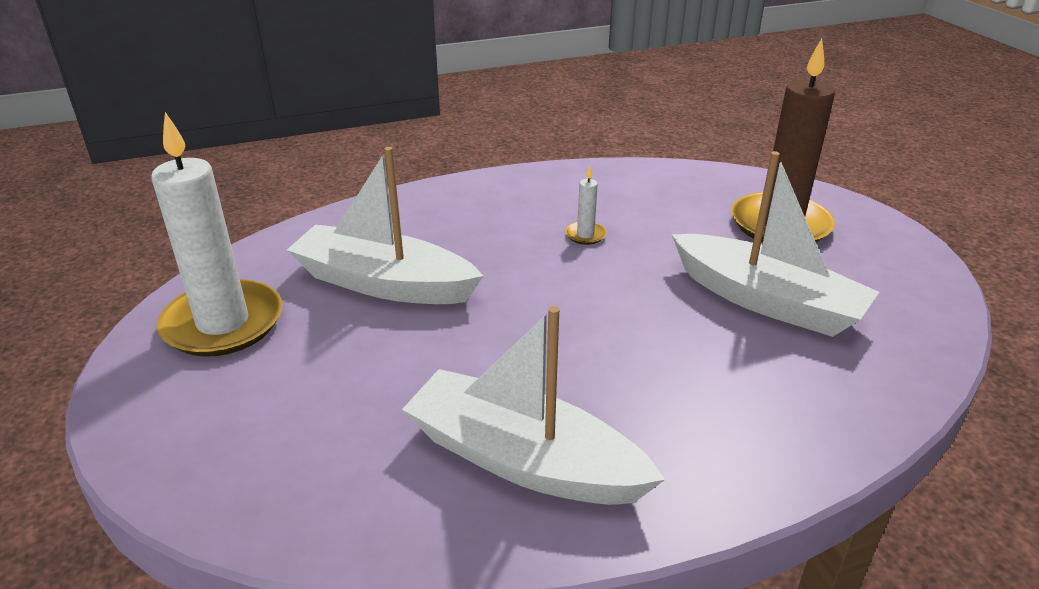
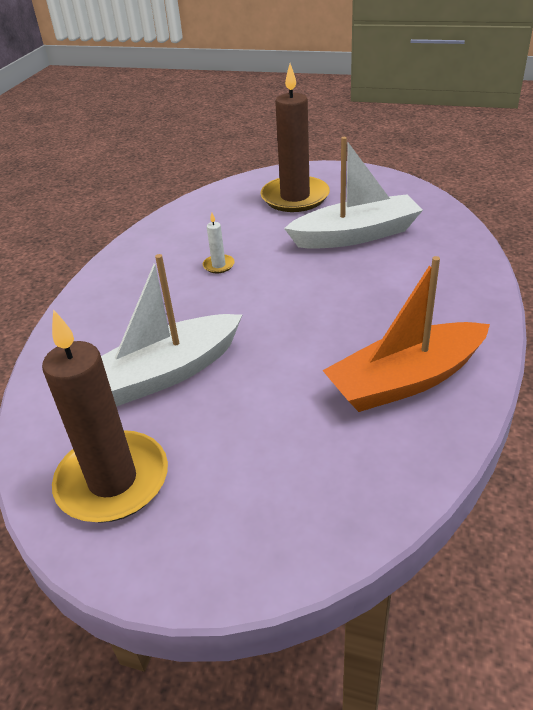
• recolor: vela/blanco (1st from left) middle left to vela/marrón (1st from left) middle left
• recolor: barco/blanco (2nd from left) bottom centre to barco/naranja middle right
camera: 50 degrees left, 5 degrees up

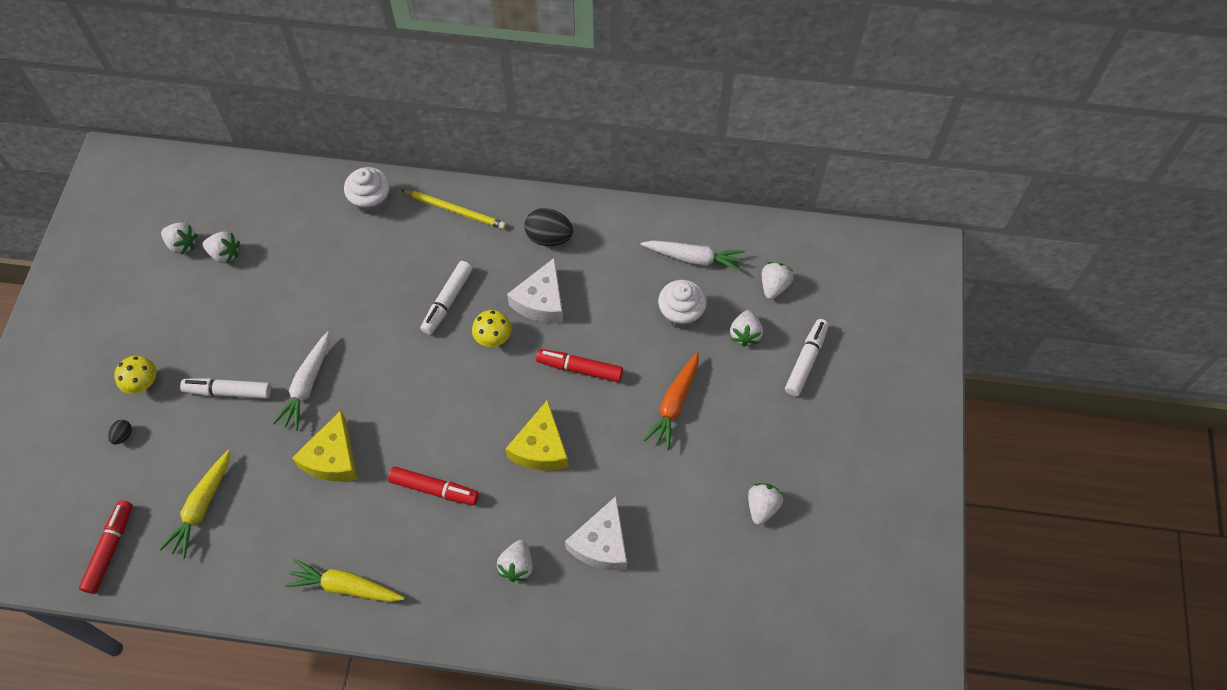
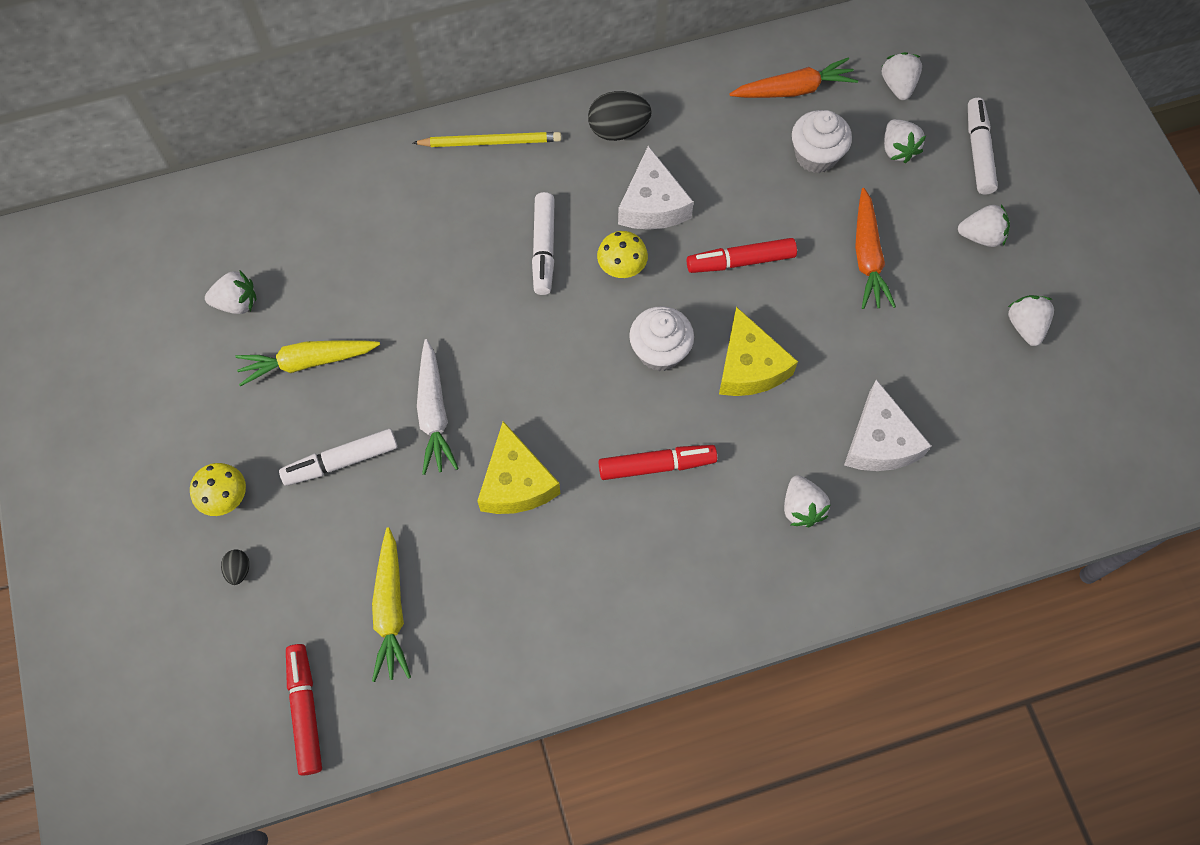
• move: fresa/blanco (1st from left in the first image) middle left to fresa/blanco (5th from left) top right
• move: zanahoria/amarillo (2nd from left in the first image) bottom left to zanahoria/amarillo (1st from left) middle left
• move: magdalena/blanco (1st from left) top left to centre
• recolor: zanahoria/blanco (2nd from left) centre to zanahoria/naranja (1st from left) top centre
camera: 25 degrees left, 5 degrees up

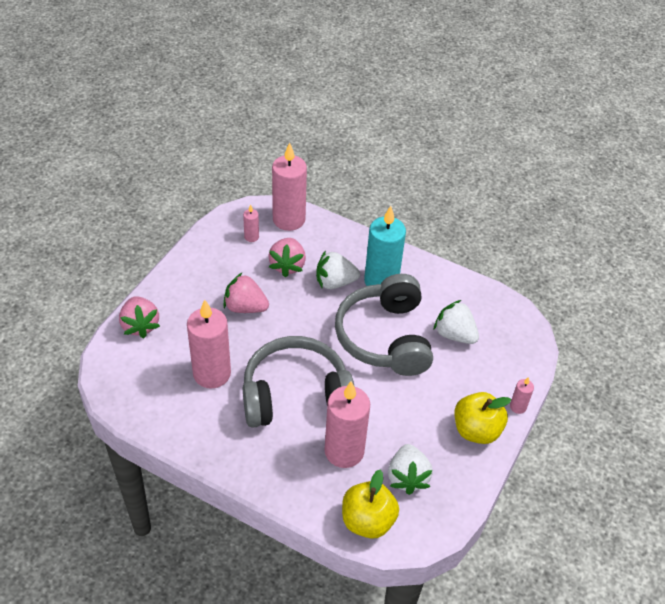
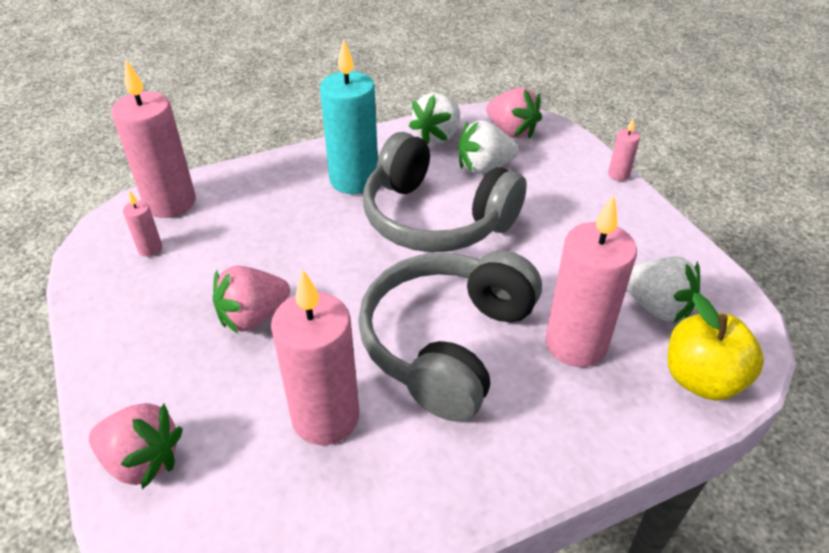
• move: fresa/rosa (3rd from left) centre to top centre
• move: fresa/blanco (1st from left) centre to top centre
• delete: manzana/amarillo (2nd from left) bottom right
camera: 50 degrees left, 5 degrees down

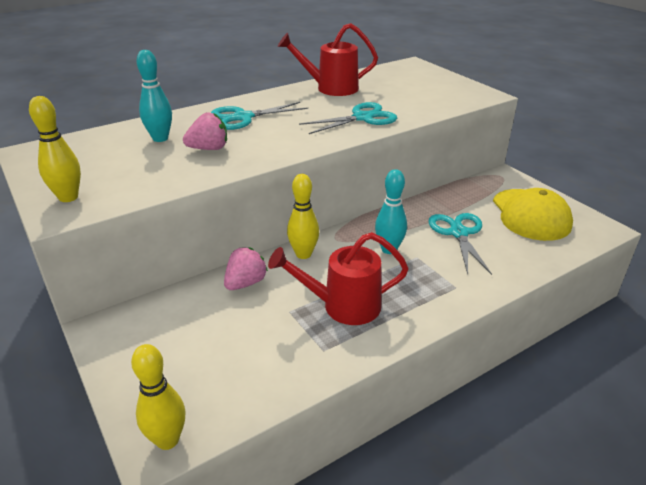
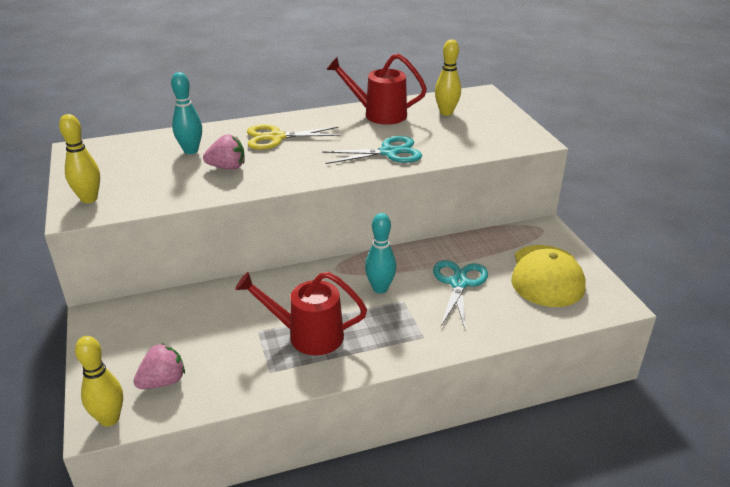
• recolor: tijeras/turquesa (1st from left) top centre to tijeras/amarillo top centre
• move: fresa/rosa (2nd from left in the first image) centre to fresa/rosa (1st from left) bottom left
• move: bolo/amarillo (3rd from left) centre to top centre
camera: 15 degrees right, 0 degrees up

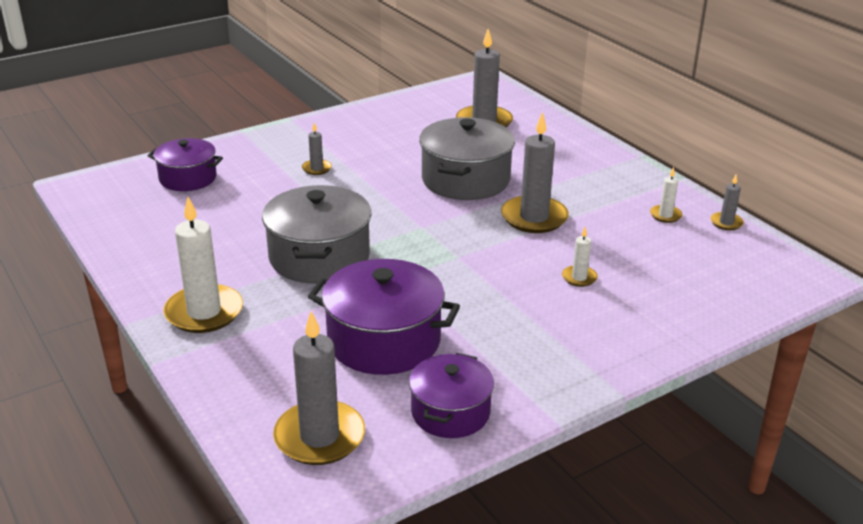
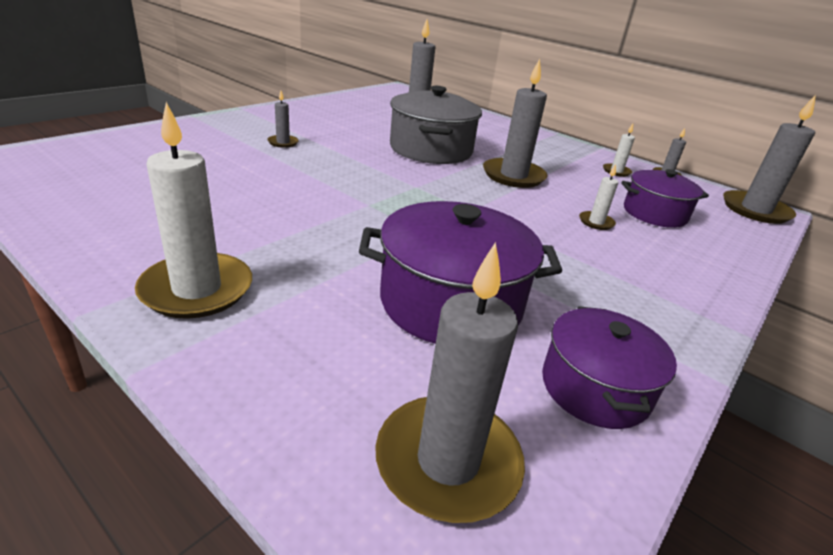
• move: olla/morado (1st from left in the first image) top left to olla/morado (3rd from left) middle right
• delete: olla/gris (1st from left) centre
• insert: vela/gris (6th from left) top right
camera: 20 degrees left, 0 degrees up

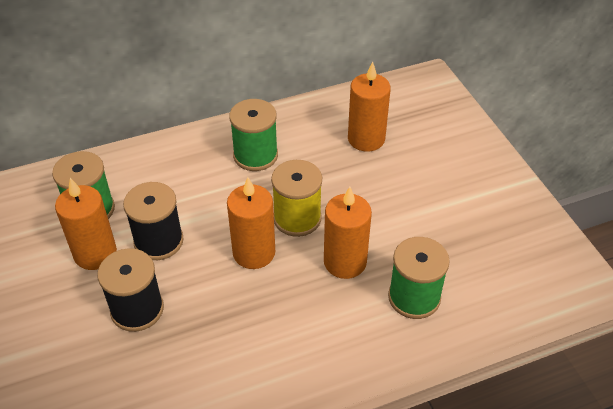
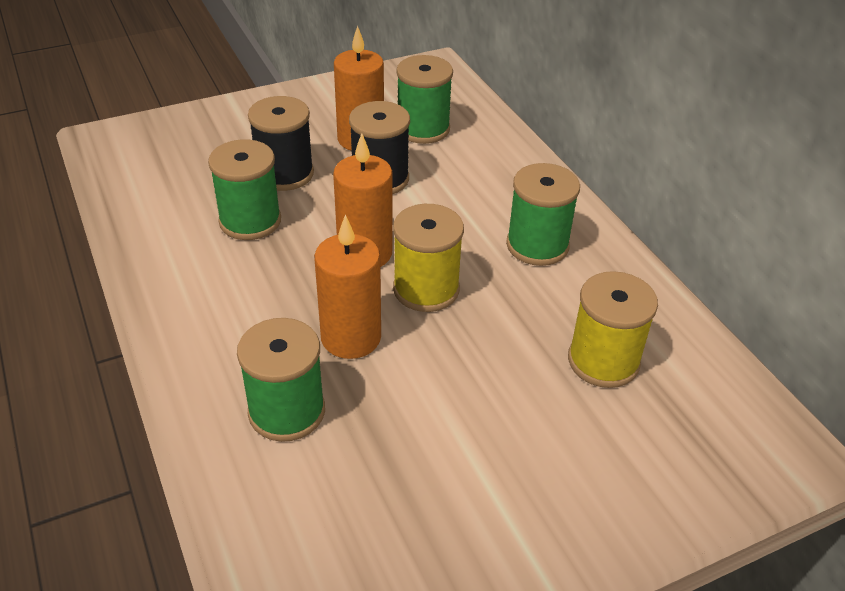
• replace: vela/naranja (4th from left) top centre to carrete/amarillo (2nd from left) middle right
• insert: carrete/verde (1st from left) top left
camera: 85 degrees right, 5 degrees down

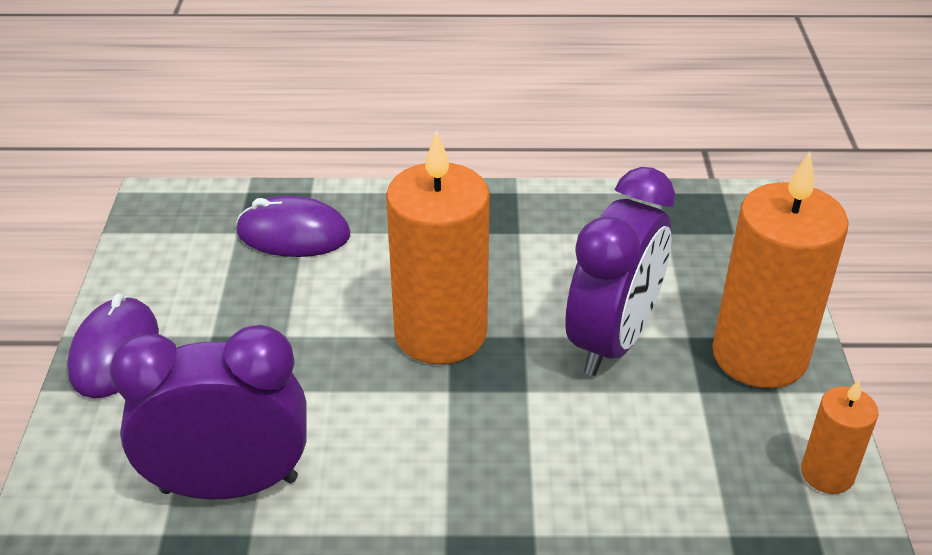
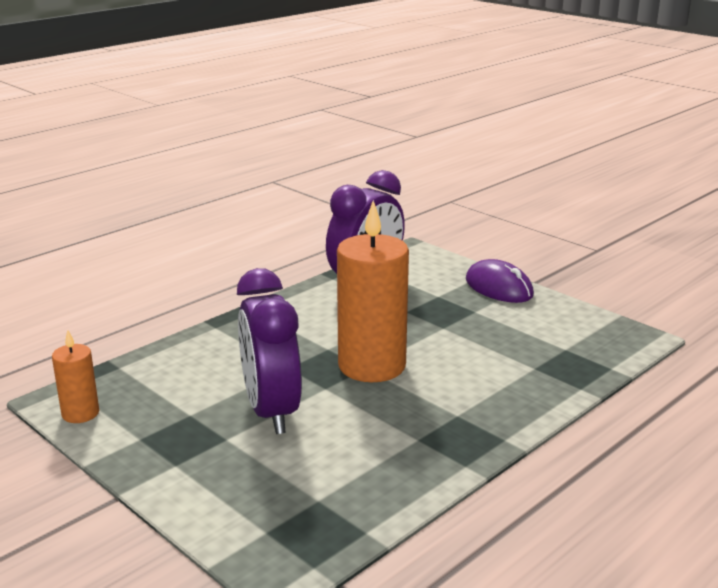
• delete: ratón/morado (2nd from left) middle left
• delete: vela/naranja (2nd from left) middle right
camera: 135 degrees right, 15 degrees down

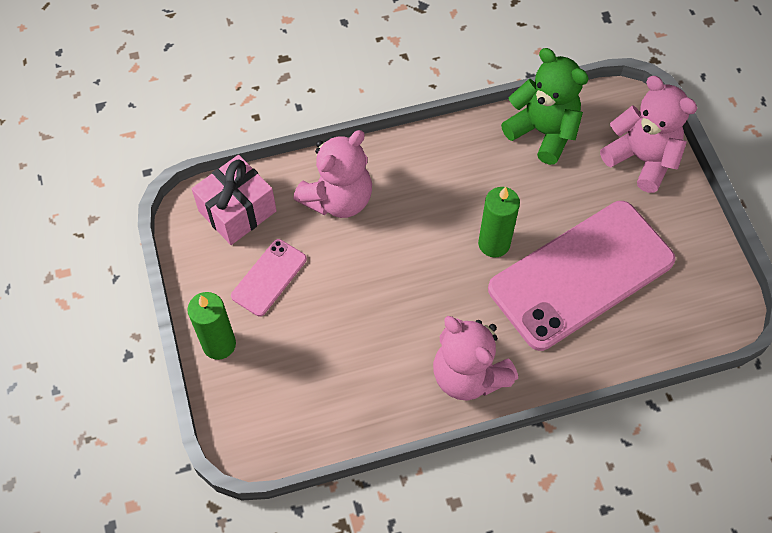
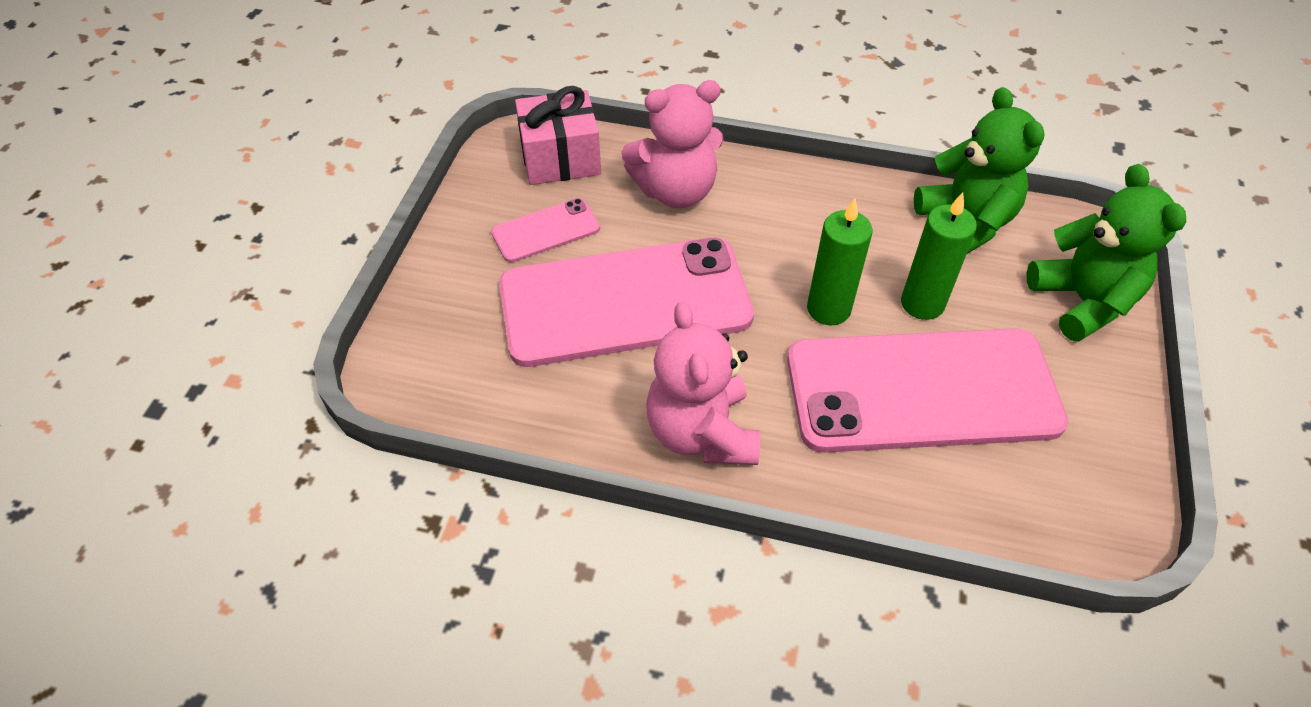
• move: vela/verde (1st from left in the first image) middle left to vela/verde (2nd from left) middle right
• recolor: osito/rosa (3rd from left) top right to osito/verde (2nd from left) middle right
• insert: móvil/rosa (2nd from left) centre
camera: 30 degrees right, 10 degrees down

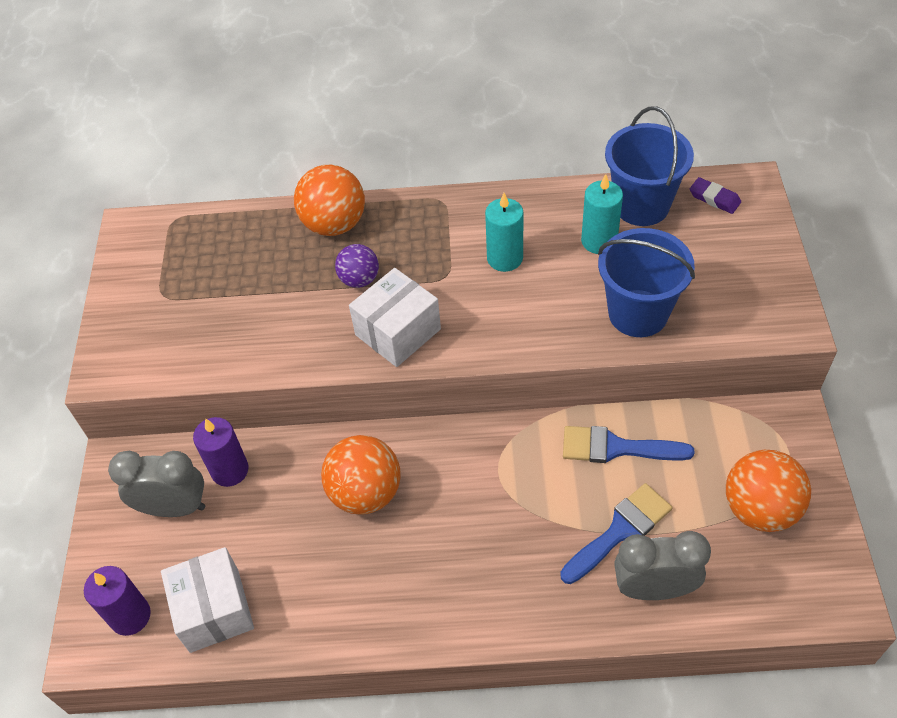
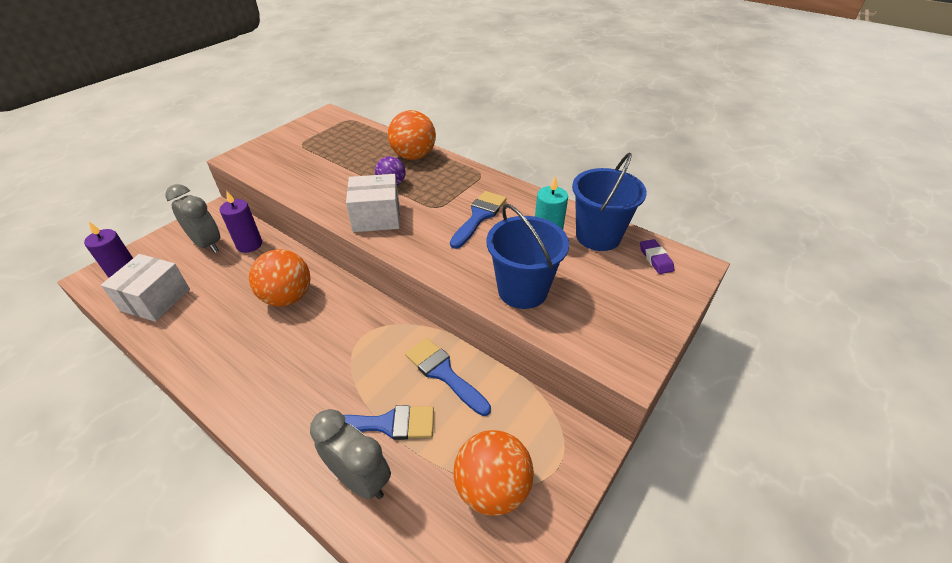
• replace: vela/turquesa (1st from left) top centre to pincel/azul (3rd from left) centre
camera: 35 degrees right, 10 degrees down

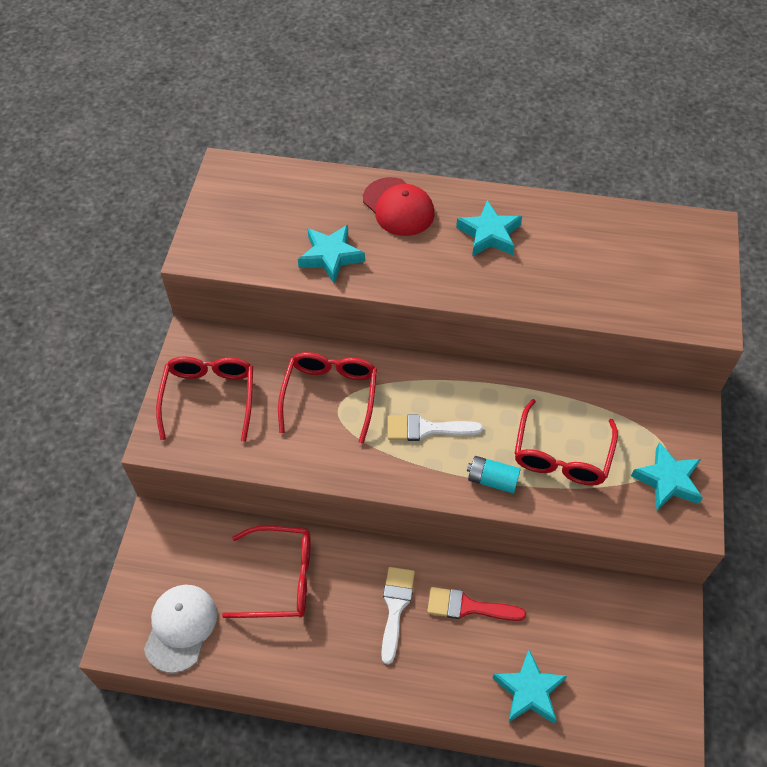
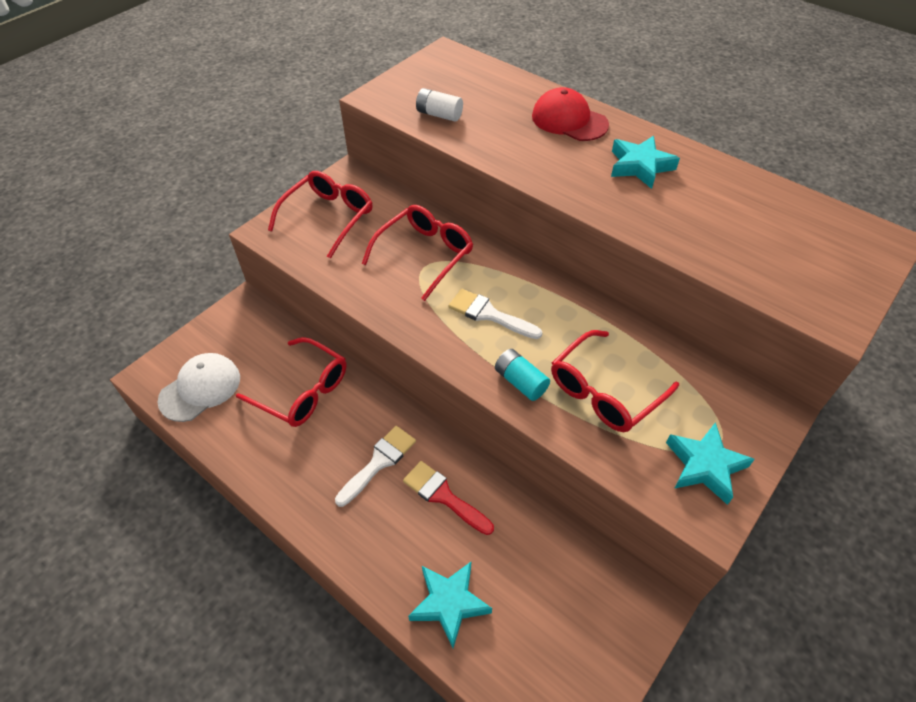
• delete: estrella/turquesa (1st from left) top centre
• rotate: gorra/rojo top centre = top centre 135 degrees clockwise
• insert: pila/blanco top centre
camera: 30 degrees right, 5 degrees down

